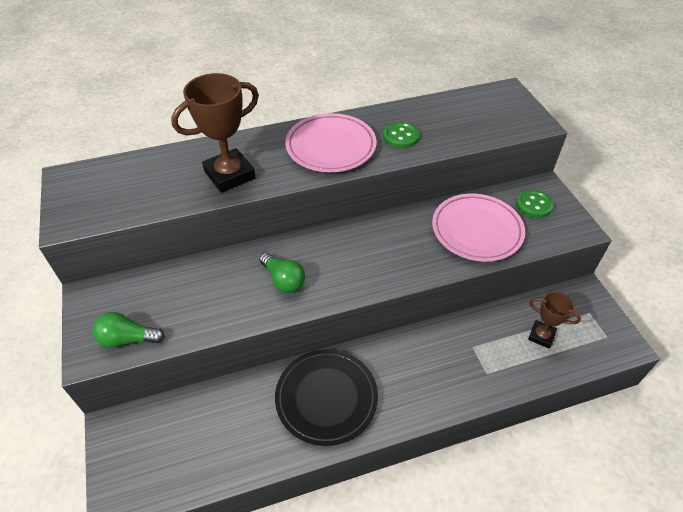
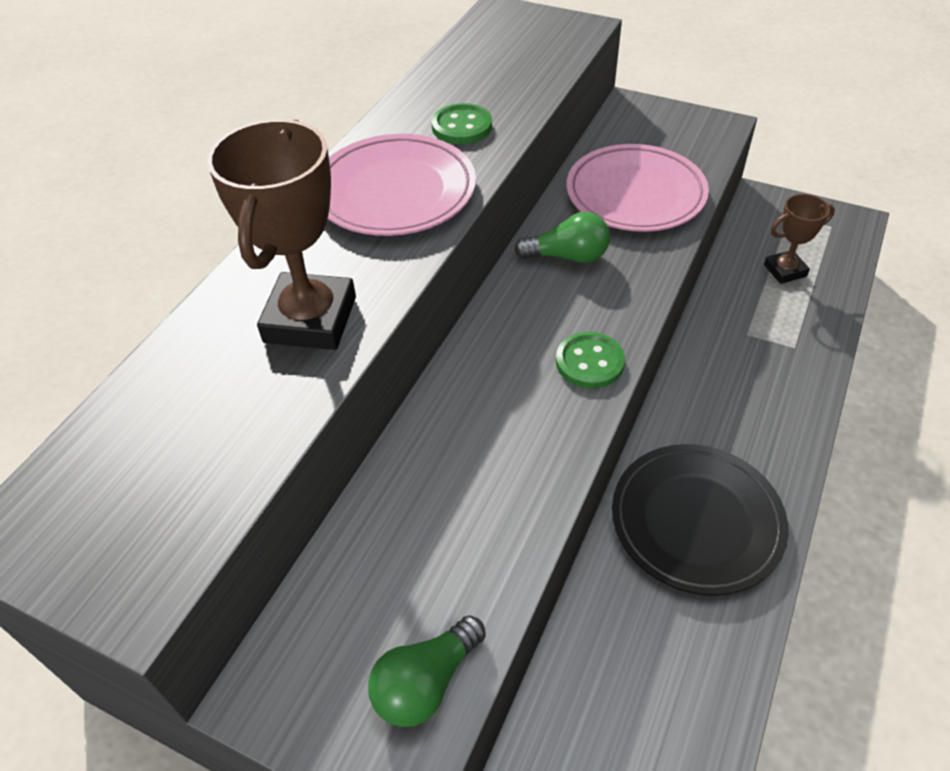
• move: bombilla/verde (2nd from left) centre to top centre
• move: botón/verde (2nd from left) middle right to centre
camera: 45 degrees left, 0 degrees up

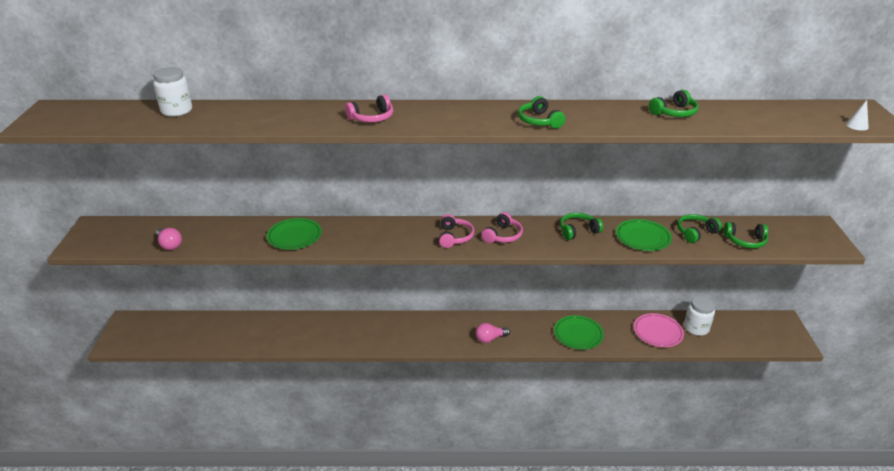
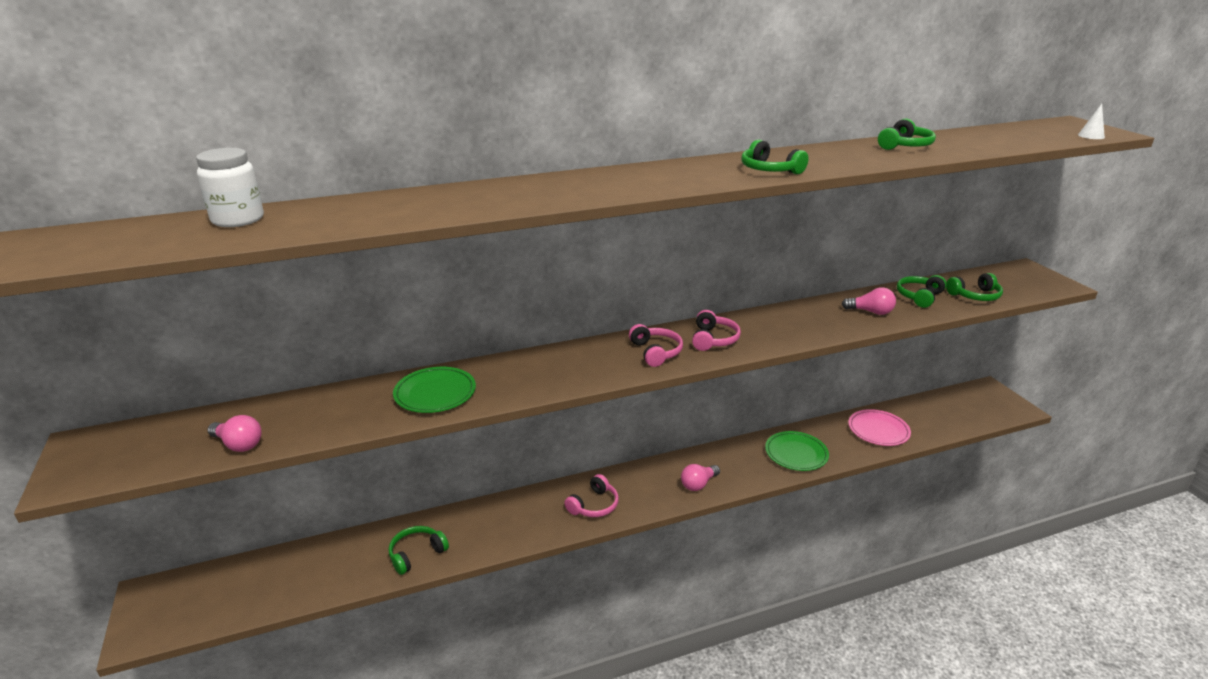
• move: auriculares/rosa (1st from left) top centre to bottom centre
• move: auriculares/verde (2nd from left in the first image) centre to auriculares/verde (1st from left) bottom centre
• replace: plato/verde (3rd from left) middle right to bombilla/rosa (3rd from left) middle right
• delete: tarro/blanco (2nd from left) bottom right
camera: 20 degrees left, 5 degrees down

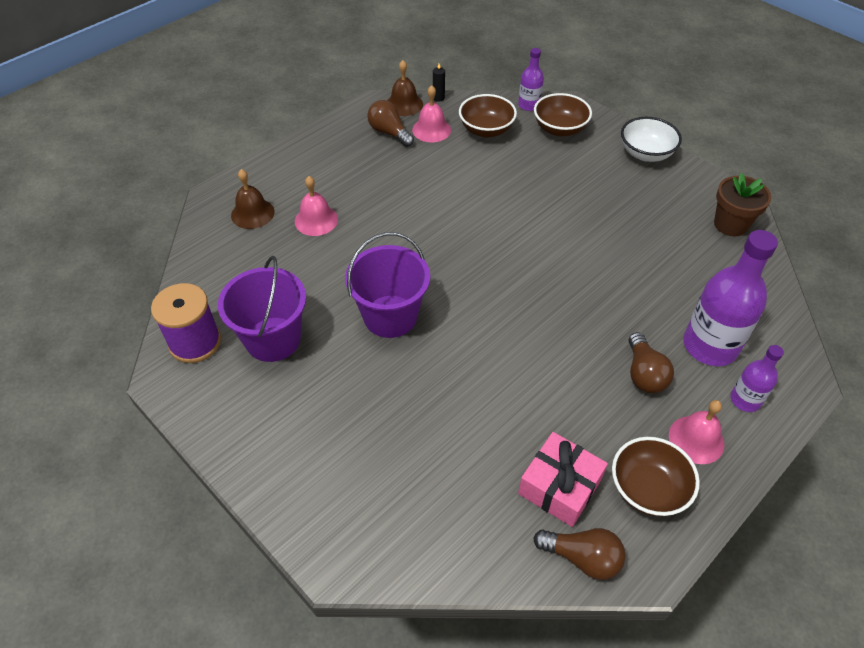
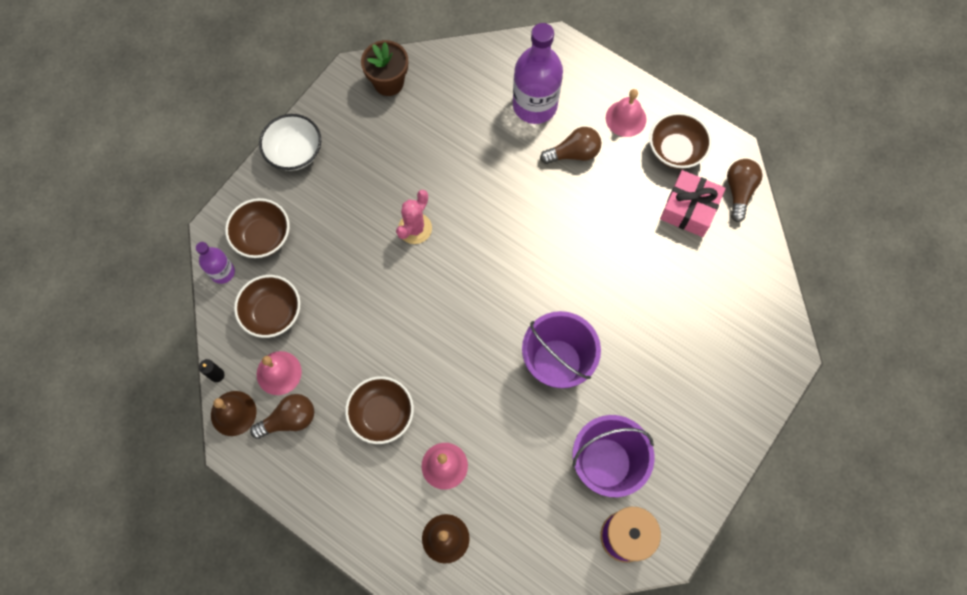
• rotate: bombilla/marrón (1st from left) top centre = bottom left 150 degrees counterclockwise
• delete: botella/morado (3rd from left) middle right
• insert: cuenco/marrón (3rd from left) bottom centre
• insert: cactus/rosa centre
camera: 100 degrees left, 20 degrees up

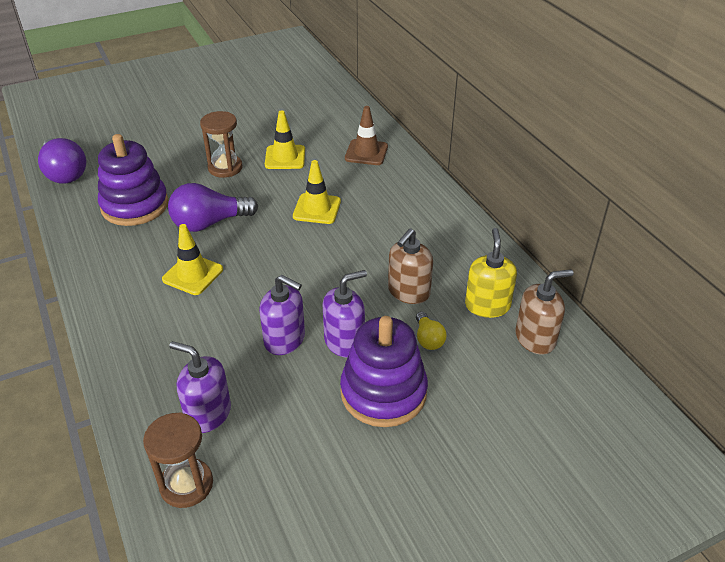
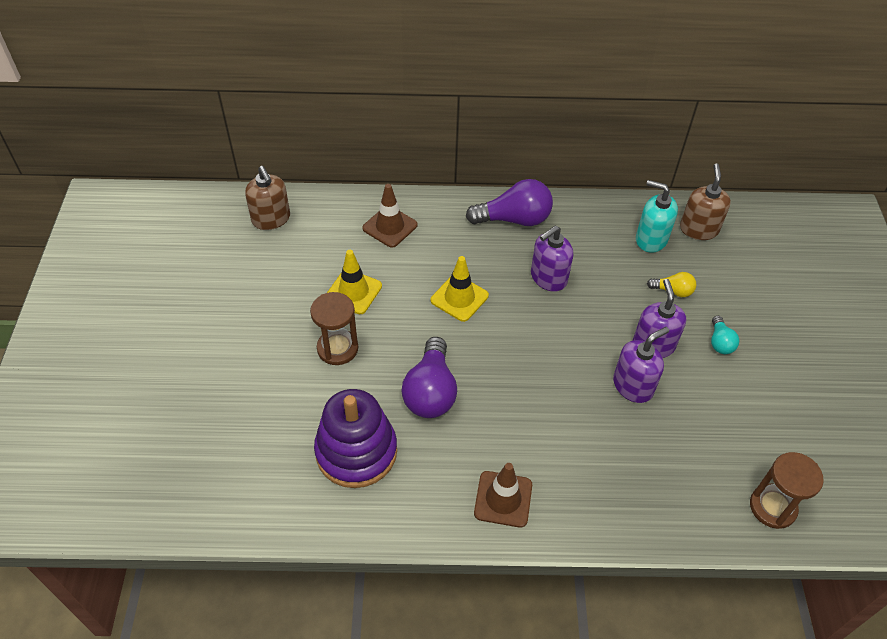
• move: bombilla/morado (1st from left in the first image) top left to bombilla/morado (2nd from left) top centre
• delete: cono de tráfico/amarillo (1st from left) middle left
• move: dispensador de jabón/morado (1st from left) bottom left to centre
• replace: juguete apilable/morado (2nd from left) centre to bombilla/turquesa middle right
• move: dispensador de jabón/marrón (1st from left) centre to top left
• recolor: dispensador de jabón/amarillo middle right to dispensador de jabón/turquesa middle right
• insert: cono de tráfico/marrón (2nd from left) bottom centre
camera: 65 degrees left, 10 degrees up

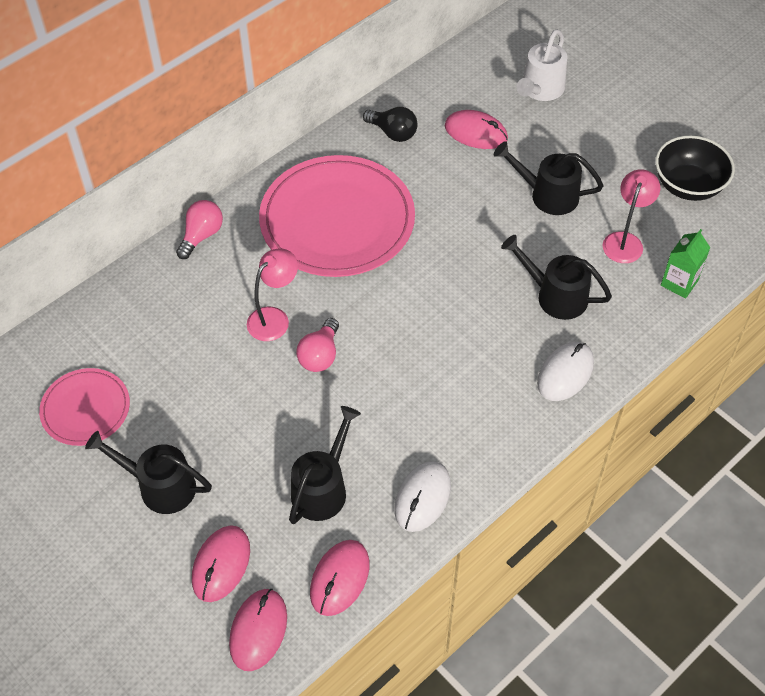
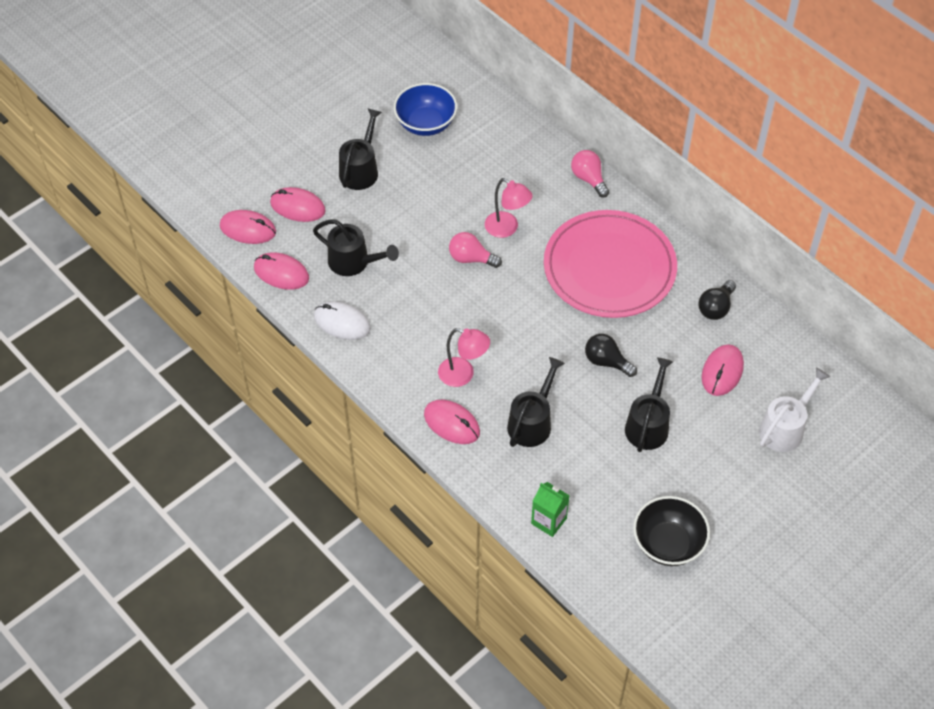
• replace: plato/rosa (1st from left) middle left to cuenco/azul top centre
• rotate: bombilla/rosa (1st from left in the first image) top left = top centre 150 degrees counterclockwise
• rotate: regadera/blanco top right = middle right 105 degrees clockwise
• recolor: ratón/blanco (2nd from left) middle right to ratón/rosa (4th from left) centre
• move: lámpara/rosa (2nd from left in the first image) top right to lámpara/rosa (1st from left) centre
• insert: bombilla/negro (1st from left) centre
camera: 90 degrees right, 0 degrees up

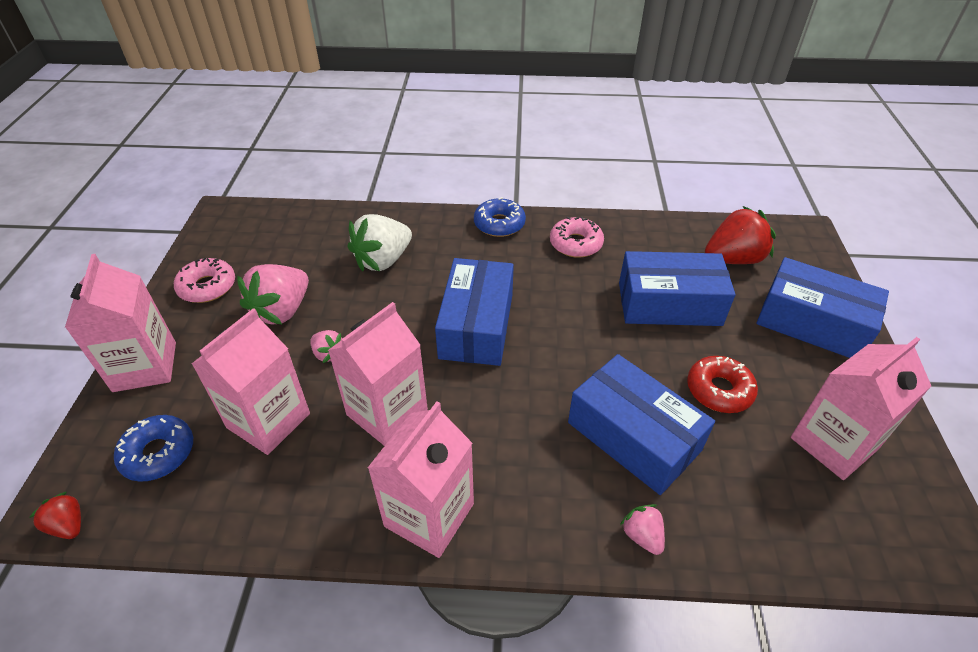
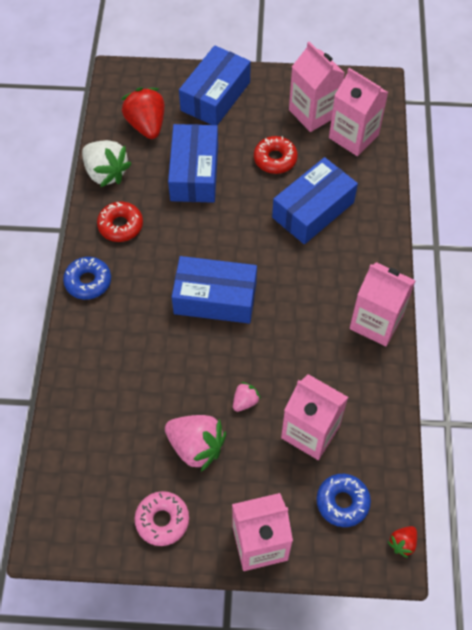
• move: cartón de leche/rosa (3rd from left in the first image) centre to cartón de leche/rosa (4th from left) top right
• move: fresa/blanco centre to top left
• recolor: rosquilla/rosa (2nd from left) centre to rosquilla/rojo (1st from left) middle left
• delete: fresa/rosa (3rd from left) bottom centre
camera: 90 degrees left, 15 degrees up

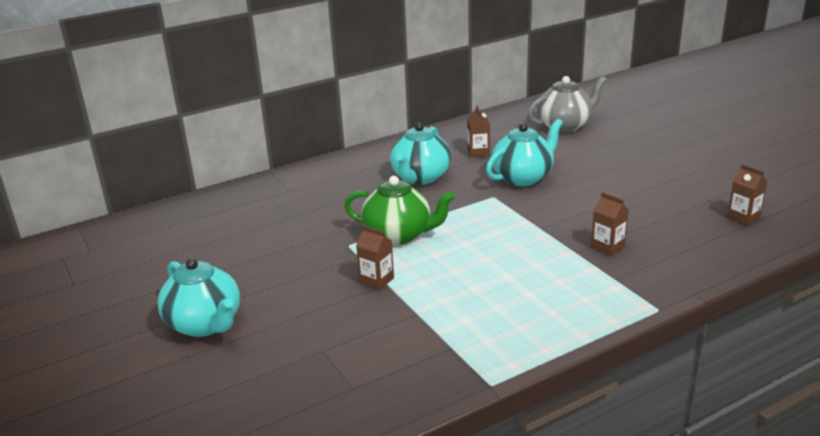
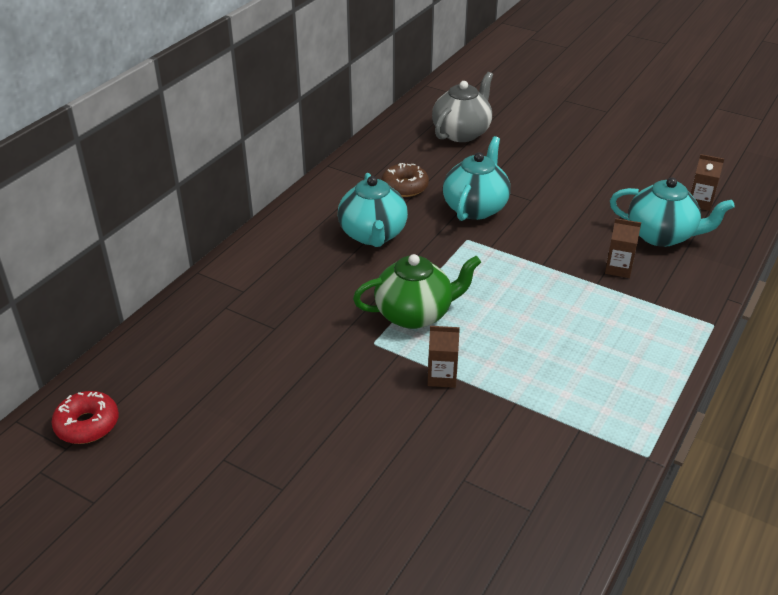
• move: tetera/turquesa (1st from left in the first image) bottom left to tetera/turquesa (3rd from left) middle right
• replace: cartón de leche/marrón (2nd from left) top centre to rosquilla/marrón top centre
• insert: rosquilla/rojo bottom left
camera: 30 degrees left, 10 degrees up

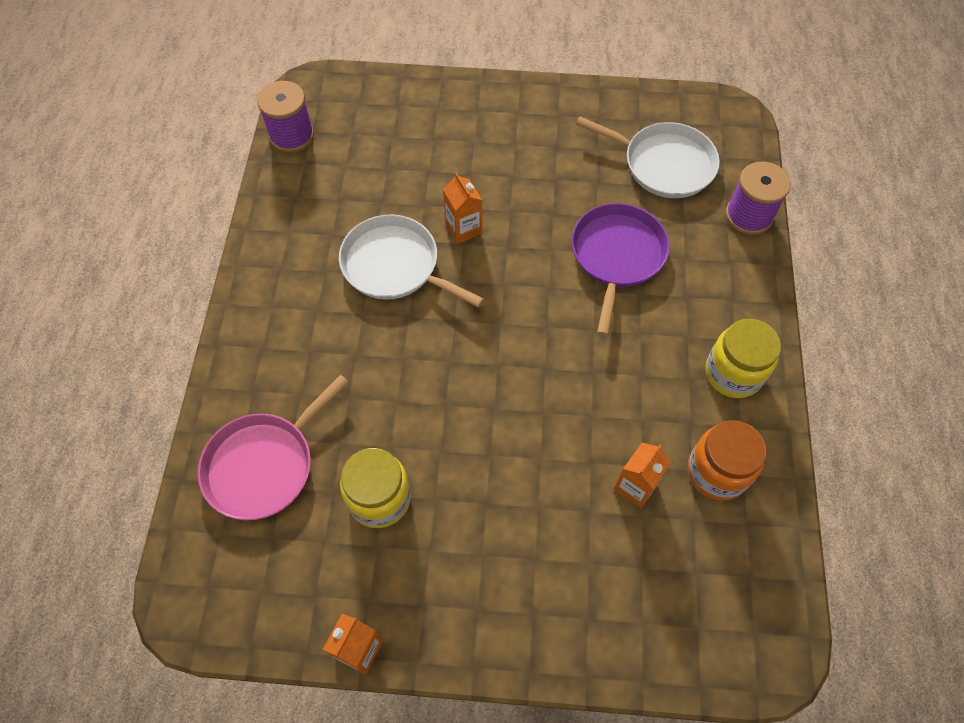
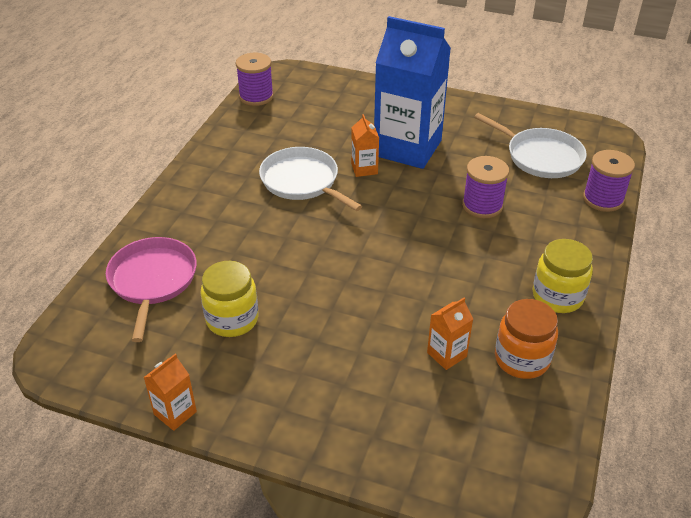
• rotate: sartén/rosa middle left = middle left 120 degrees clockwise
• replace: sartén/morado centre to carrete/morado (2nd from left) middle right
• insert: cartón de leche/azul top centre
camera: 15 degrees right, 20 degrees down

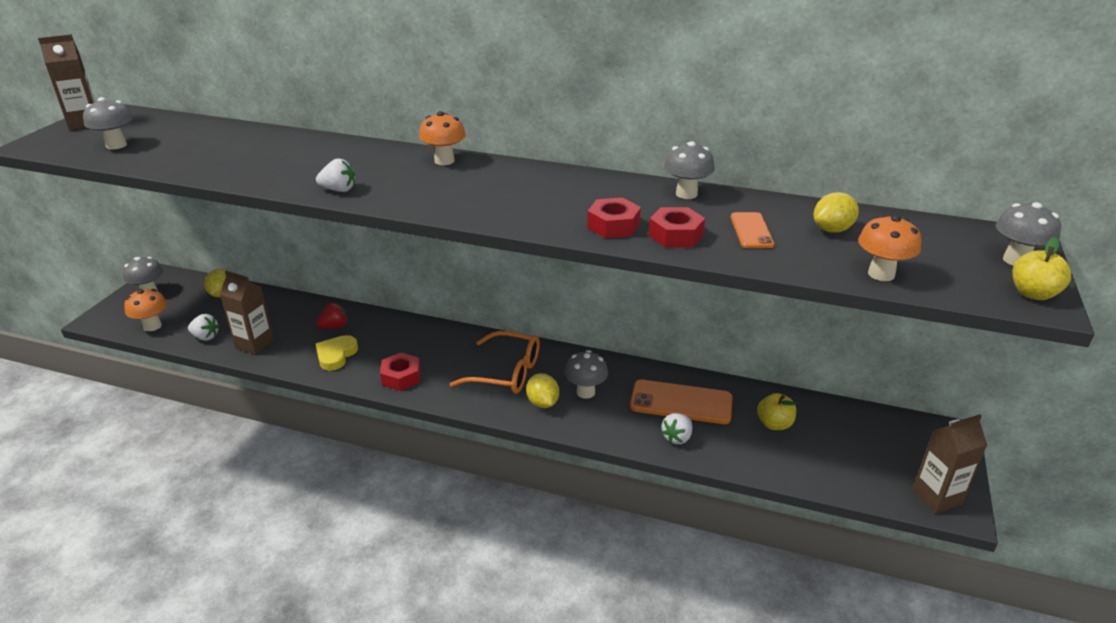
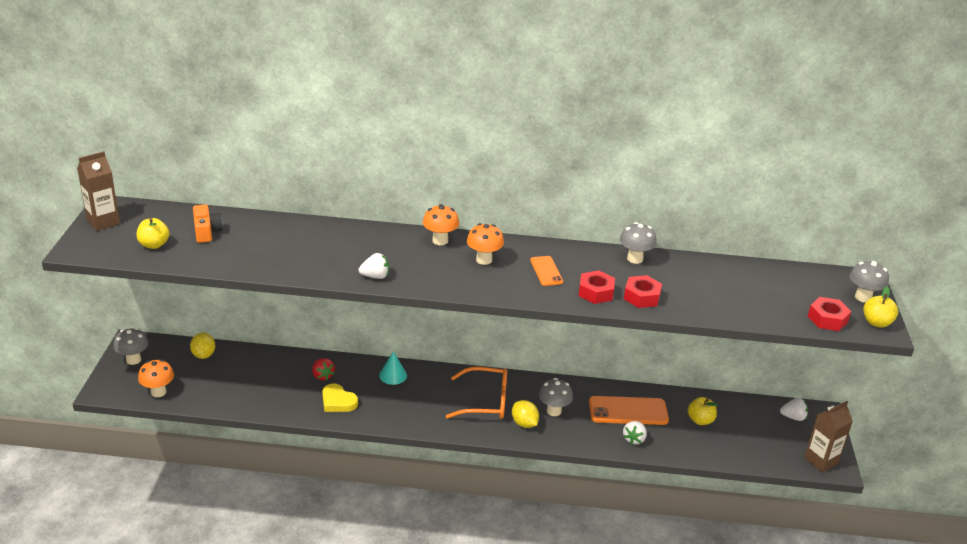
• replace: seta/gris (1st from left) top left to manzana/amarillo (1st from left) middle left
• move: fresa/blanco (1st from left in the first image) middle left to fresa/blanco (3rd from left) bottom right
• delete: cartón de leche/marrón (2nd from left) middle left
• rotate: fresa/rojo middle left = bottom centre 105 degrees clockwise
• rotate: corazón/amarillo middle left = bottom centre 60 degrees counterclockwise
• move: tuerca/rojo (1st from left in the first image) centre to tuerca/rojo (3rd from left) middle right
• move: móvil/naranja (2nd from left in the first image) middle right to móvil/naranja (1st from left) centre
• delete: limón/amarillo (3rd from left) middle right
• move: seta/naranja (3rd from left) middle right to centre
• insert: cámara/naranja middle left
• insert: cono/turquesa bottom centre
camera: 15 degrees left, 0 degrees up

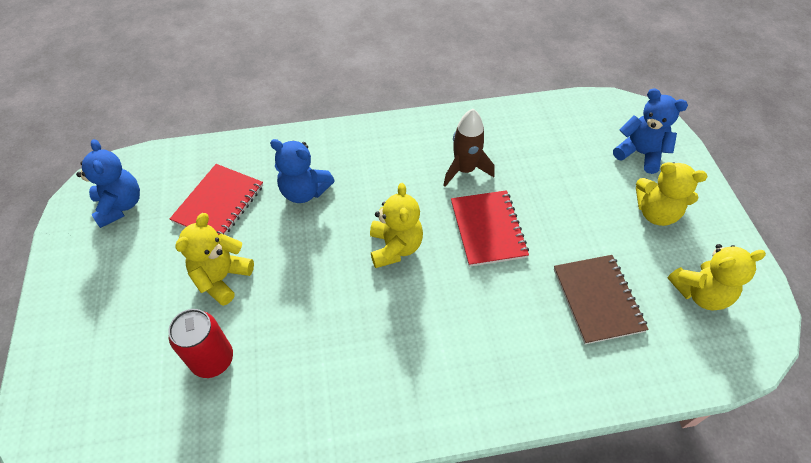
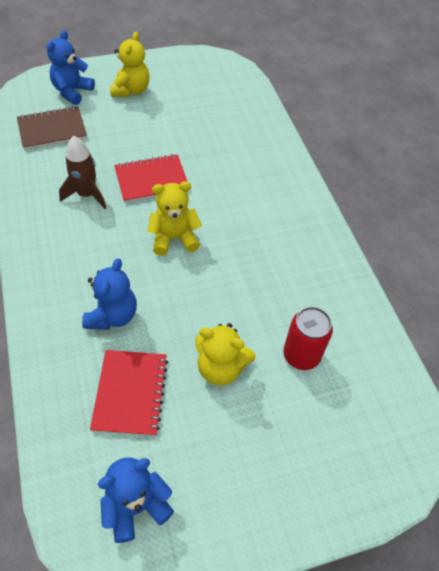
• rotate: cuaderno/rojo (1st from left) middle left = bottom left 75 degrees clockwise
• move: cuaderno/marrón middle right to top left
• delete: osito/amarillo (4th from left) middle right
camera: 100 degrees left, 0 degrees up

